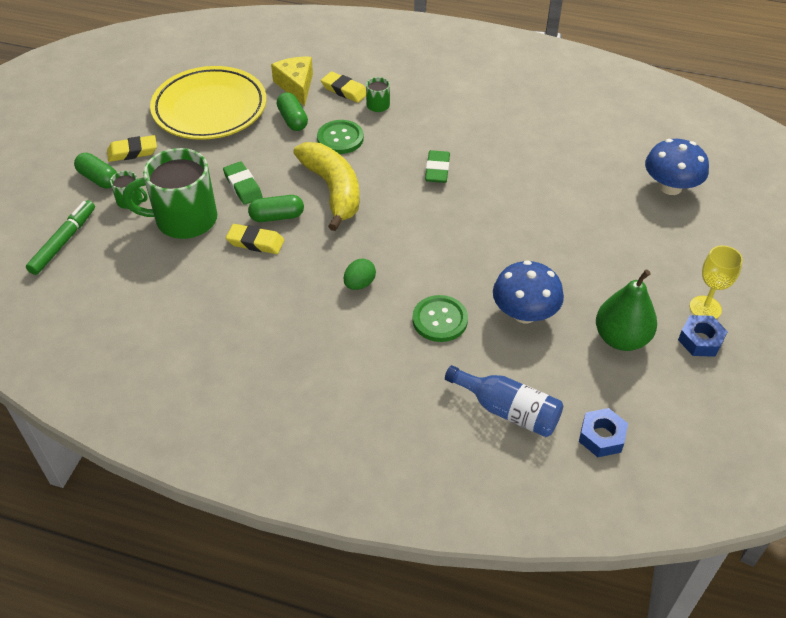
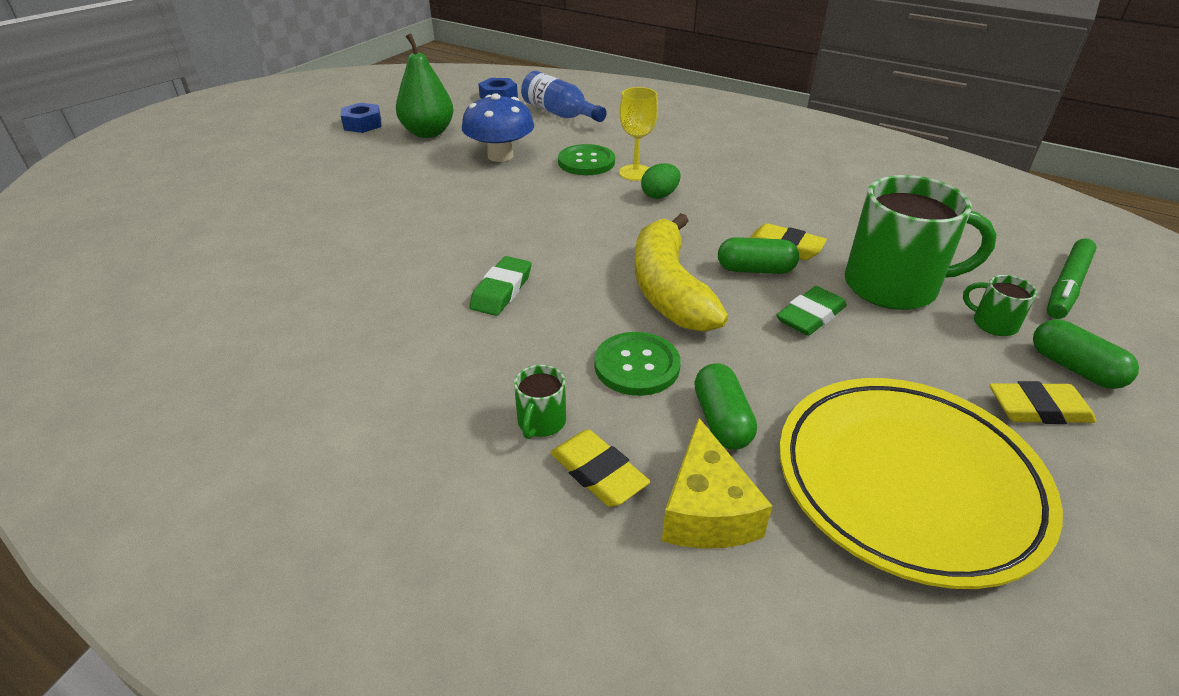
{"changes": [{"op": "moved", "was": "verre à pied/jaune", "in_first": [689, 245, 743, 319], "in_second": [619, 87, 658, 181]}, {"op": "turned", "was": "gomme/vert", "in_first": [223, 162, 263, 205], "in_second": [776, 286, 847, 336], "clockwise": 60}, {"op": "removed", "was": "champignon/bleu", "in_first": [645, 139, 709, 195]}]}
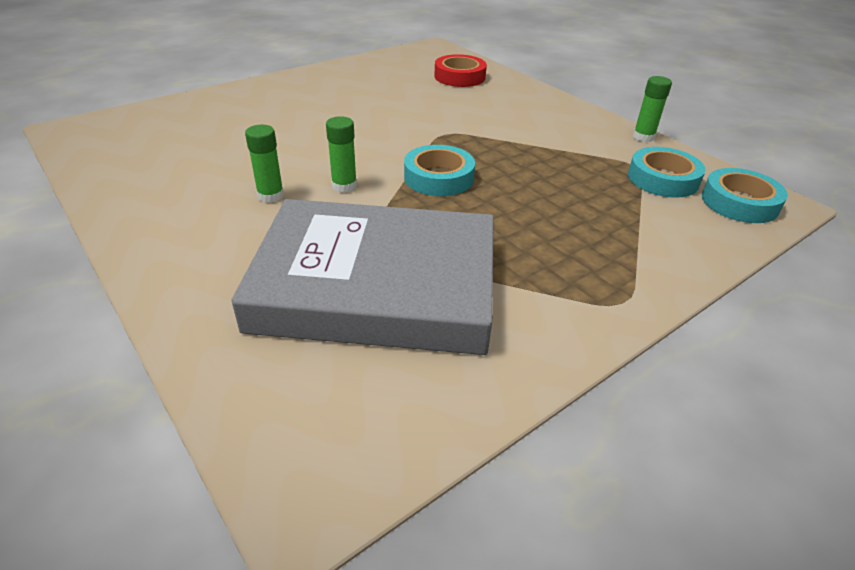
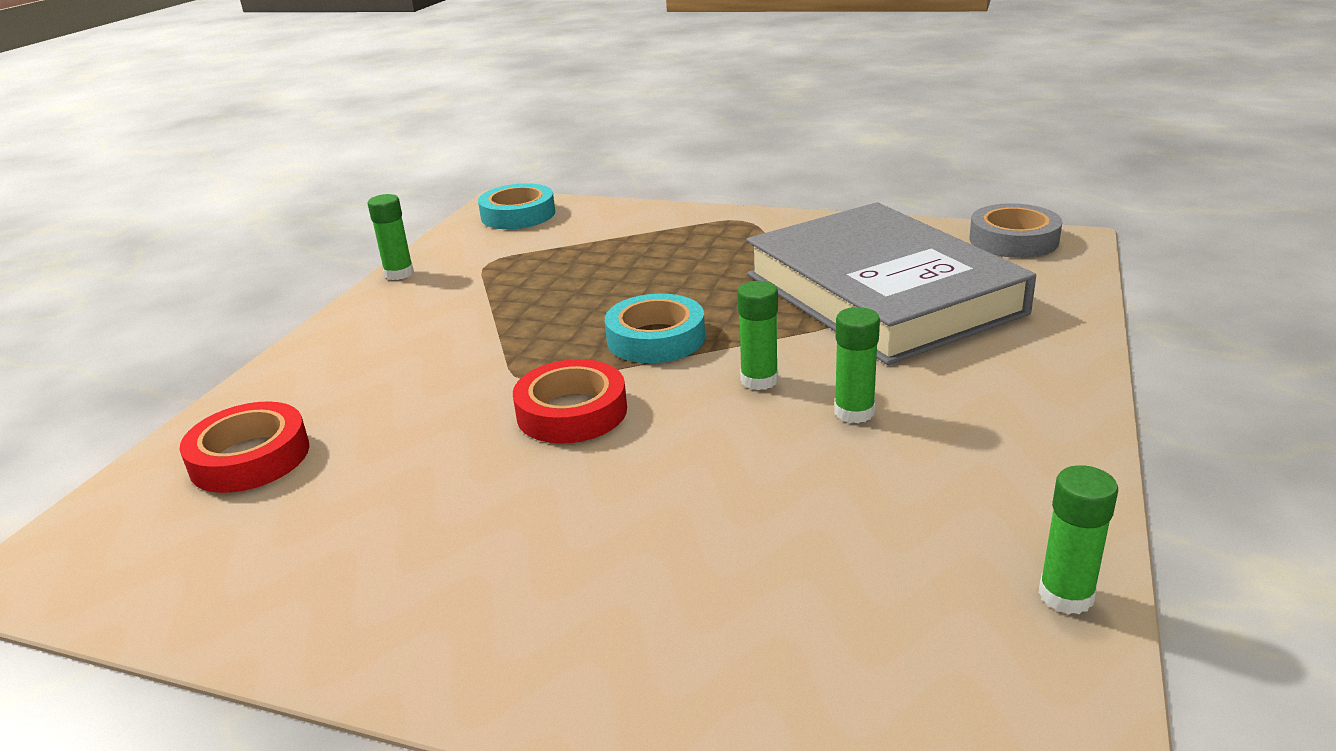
{"changes": [{"op": "added", "now": "ruban adhésif/rouge", "in_second": [513, 359, 627, 444]}, {"op": "added", "now": "ruban adhésif/gris", "in_second": [969, 203, 1062, 258]}, {"op": "added", "now": "bâton de colle/vert", "in_second": [1038, 465, 1118, 614]}, {"op": "removed", "was": "ruban adhésif/turquoise", "in_first": [628, 147, 706, 198]}]}
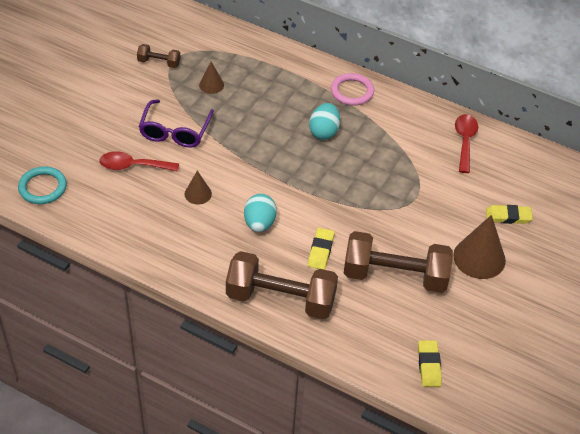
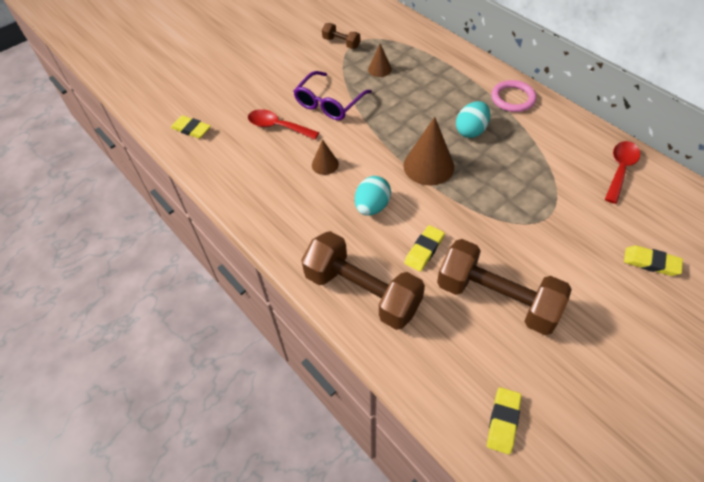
{"changes": [{"op": "replaced", "was": "anneau/turquoise", "now": "gomme/jaune", "in_first": [18, 167, 67, 204], "in_second": [171, 115, 211, 139]}, {"op": "moved", "was": "cône/marron", "in_first": [453, 215, 506, 279], "in_second": [403, 117, 454, 186]}]}
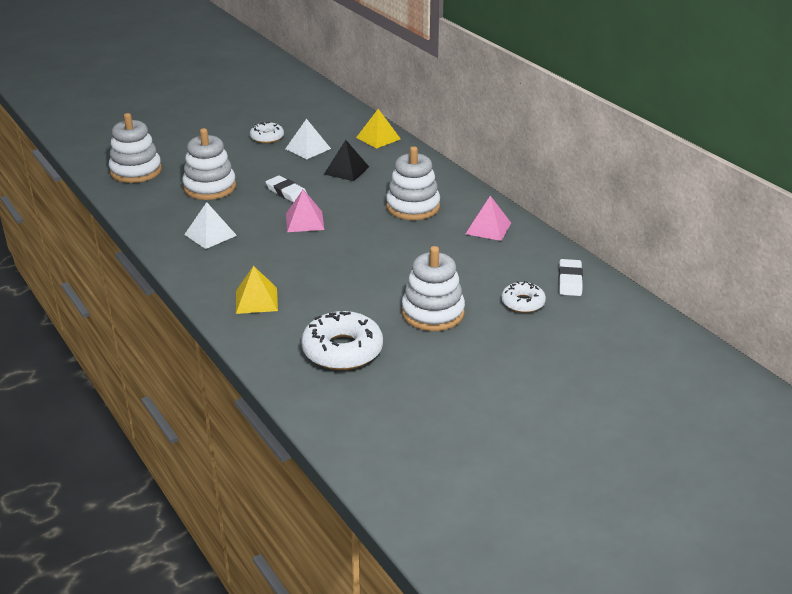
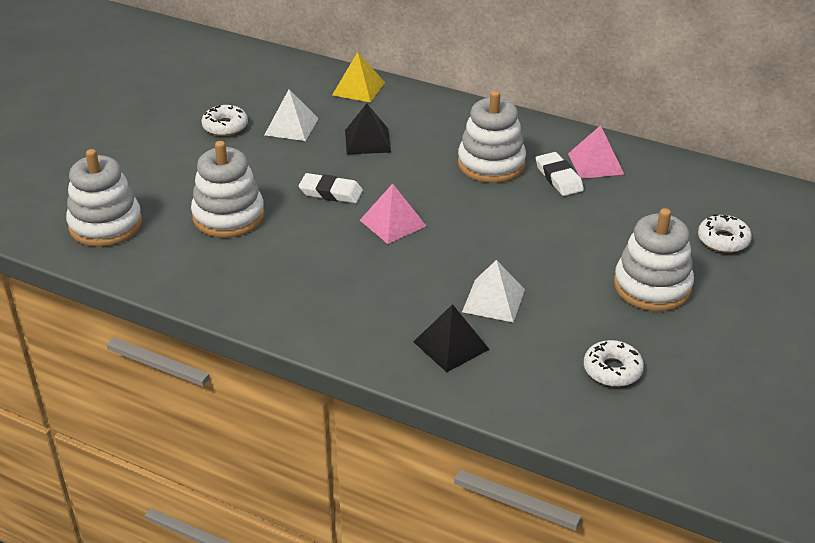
{"changes": [{"op": "recoloured", "was": "pyramide/jaune", "now": "pyramide/noir", "in_first": [236, 266, 278, 314], "in_second": [413, 304, 490, 372]}, {"op": "moved", "was": "pyramide/blanc", "in_first": [184, 202, 237, 249], "in_second": [462, 260, 525, 322]}, {"op": "moved", "was": "gomme/blanc", "in_first": [559, 259, 583, 296], "in_second": [536, 152, 584, 196]}, {"op": "resized", "was": "beignet/blanc", "in_first": [301, 311, 383, 370], "in_second": [584, 340, 644, 387], "ratio": 0.58}]}
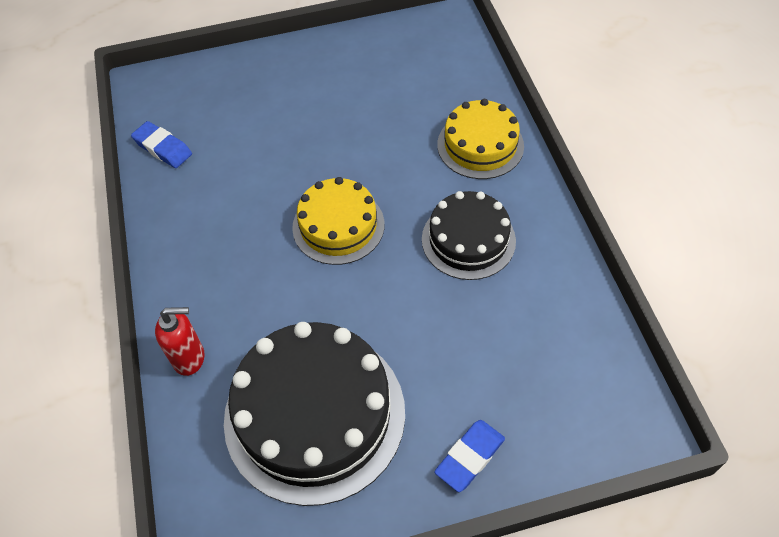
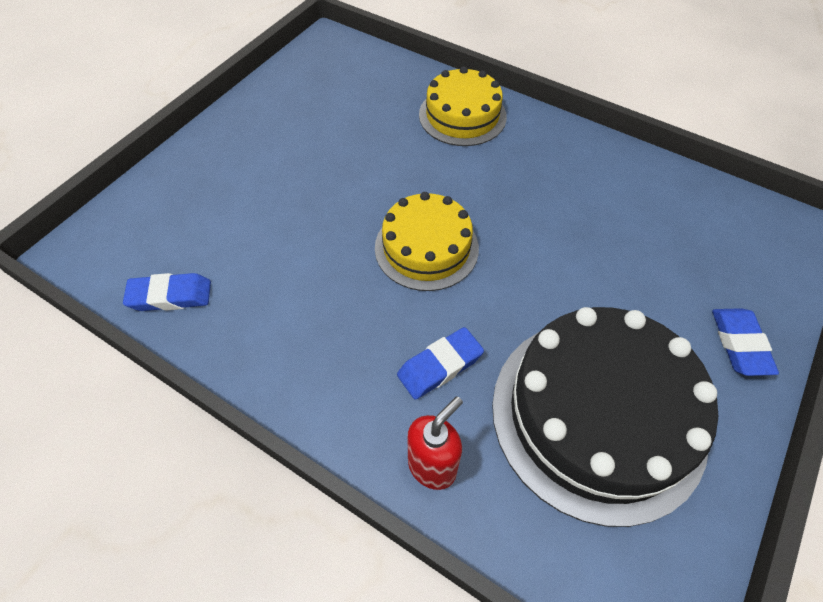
{"changes": [{"op": "added", "now": "gomme/bleu", "in_second": [397, 327, 484, 400]}, {"op": "removed", "was": "gâteau/noir", "in_first": [422, 191, 516, 280]}]}
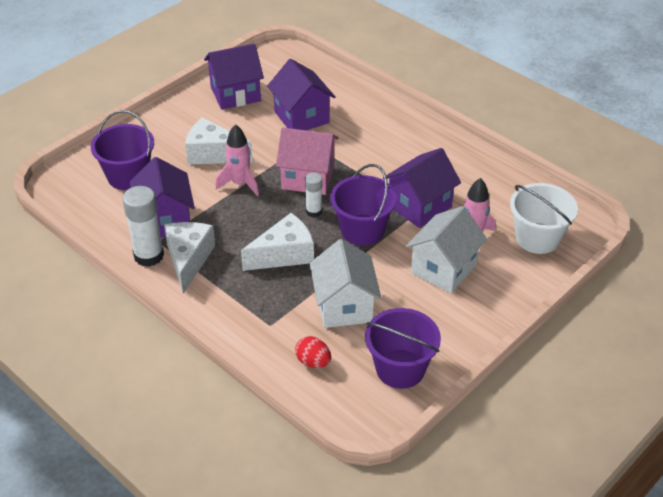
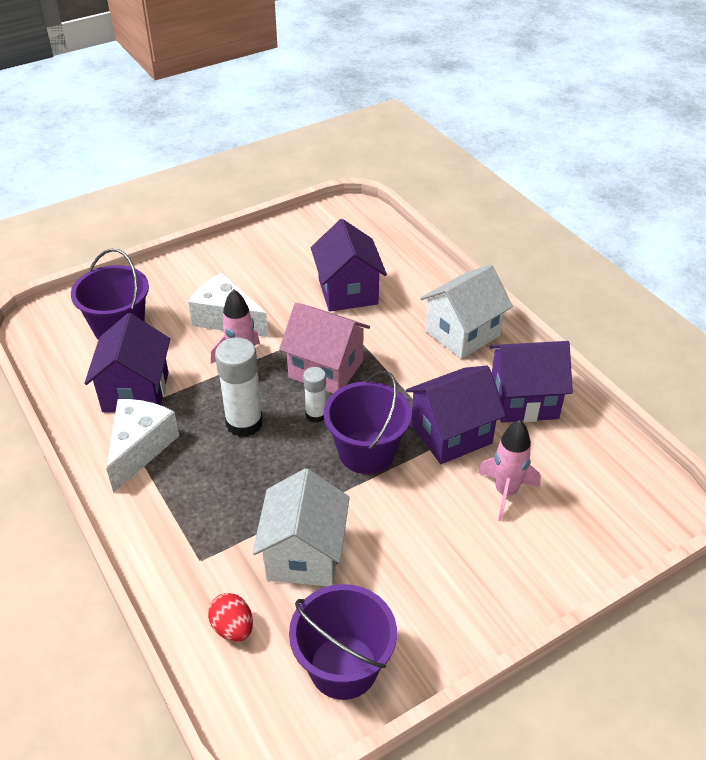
{"changes": [{"op": "moved", "was": "bâton de colle/blanc", "in_first": [123, 186, 164, 267], "in_second": [215, 337, 263, 437]}, {"op": "moved", "was": "maison/blanc", "in_first": [406, 206, 487, 293], "in_second": [420, 264, 513, 359]}, {"op": "moved", "was": "maison/violet", "in_first": [204, 43, 264, 110], "in_second": [489, 341, 573, 423]}, {"op": "removed", "was": "fromage/blanc", "in_first": [241, 213, 314, 271]}, {"op": "removed", "was": "seau/blanc", "in_first": [510, 183, 578, 254]}]}
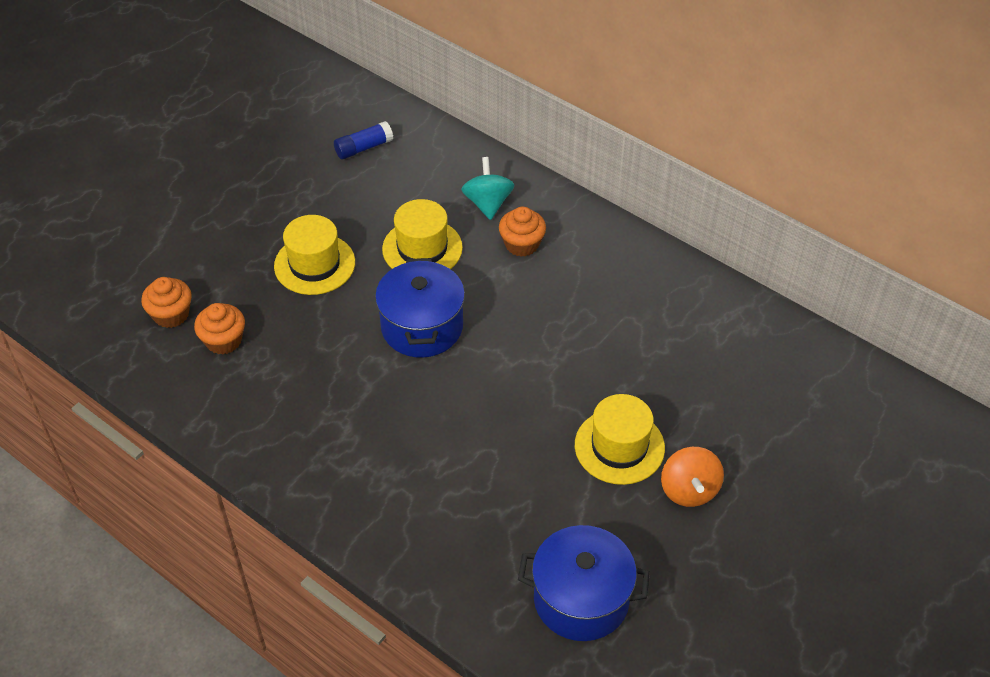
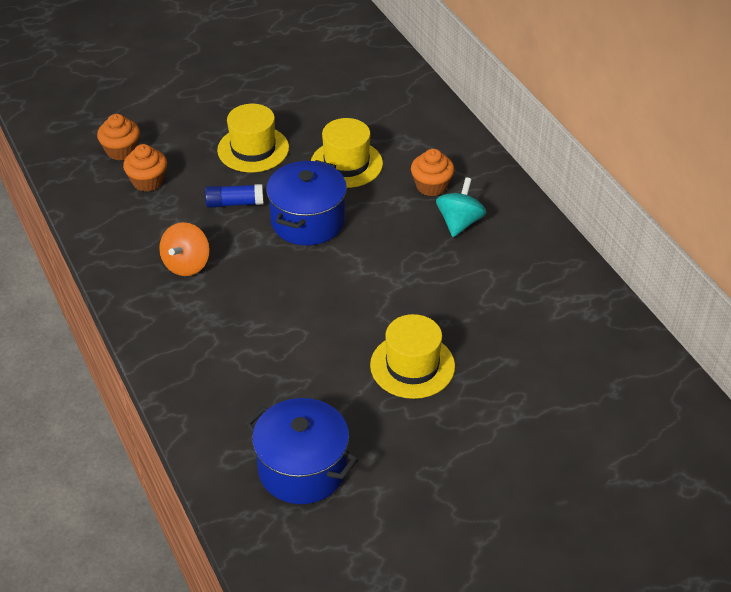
{"changes": [{"op": "moved", "was": "toupie/orange", "in_first": [661, 447, 724, 507], "in_second": [159, 222, 210, 276]}, {"op": "moved", "was": "bâton de colle/bleu", "in_first": [334, 121, 393, 160], "in_second": [205, 184, 263, 208]}, {"op": "moved", "was": "toupie/turquoise", "in_first": [461, 157, 514, 220], "in_second": [436, 177, 486, 237]}]}
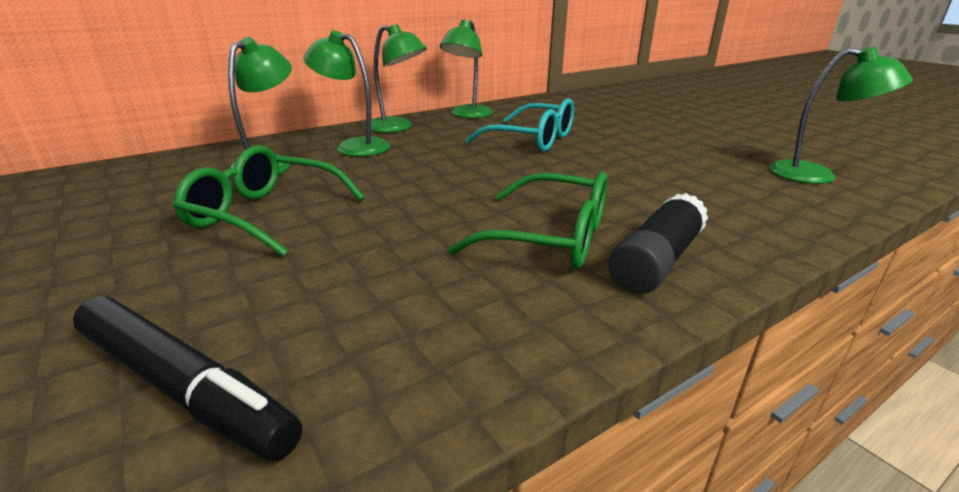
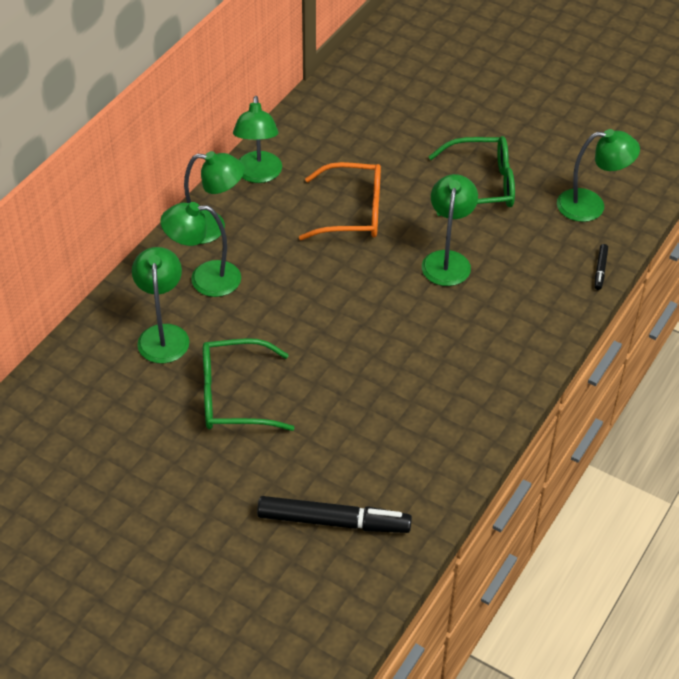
{"changes": [{"op": "recoloured", "was": "lunettes/turquoise", "now": "lunettes/orange", "in_first": [465, 98, 574, 152], "in_second": [299, 162, 381, 240]}, {"op": "added", "now": "lampe/vert", "in_second": [422, 174, 478, 286]}, {"op": "moved", "was": "lunettes/vert", "in_first": [448, 172, 608, 269], "in_second": [428, 136, 515, 216]}, {"op": "added", "now": "feutre/noir", "in_second": [595, 244, 608, 290]}, {"op": "removed", "was": "bâton de colle/noir", "in_first": [608, 193, 708, 294]}]}
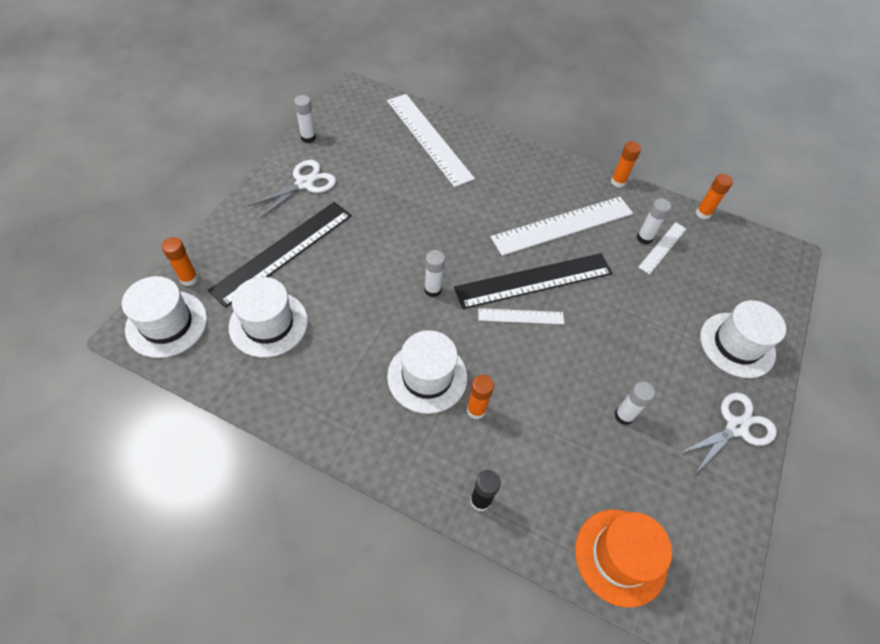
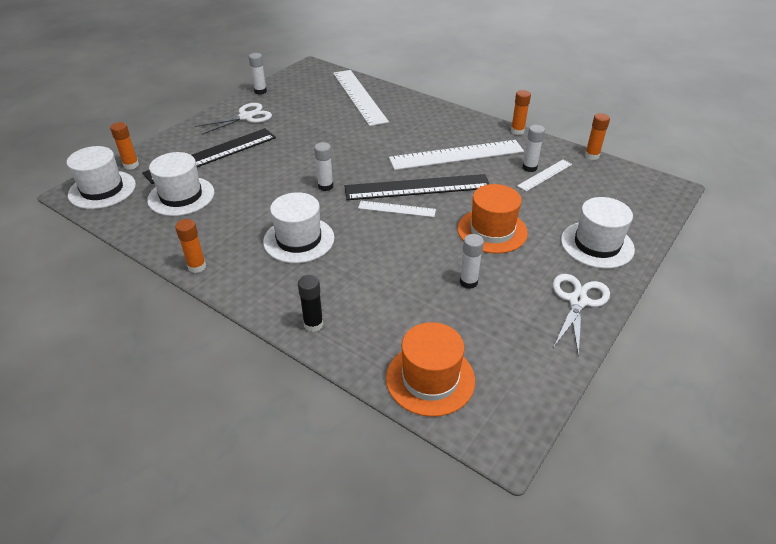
{"changes": [{"op": "moved", "was": "bâton de colle/orange", "in_first": [467, 375, 494, 419], "in_second": [175, 219, 206, 273]}, {"op": "added", "now": "chapeau/orange", "in_second": [458, 184, 528, 254]}, {"op": "turned", "was": "ciseaux/blanc", "in_first": [676, 392, 777, 475], "in_second": [553, 274, 610, 356], "clockwise": -45}]}
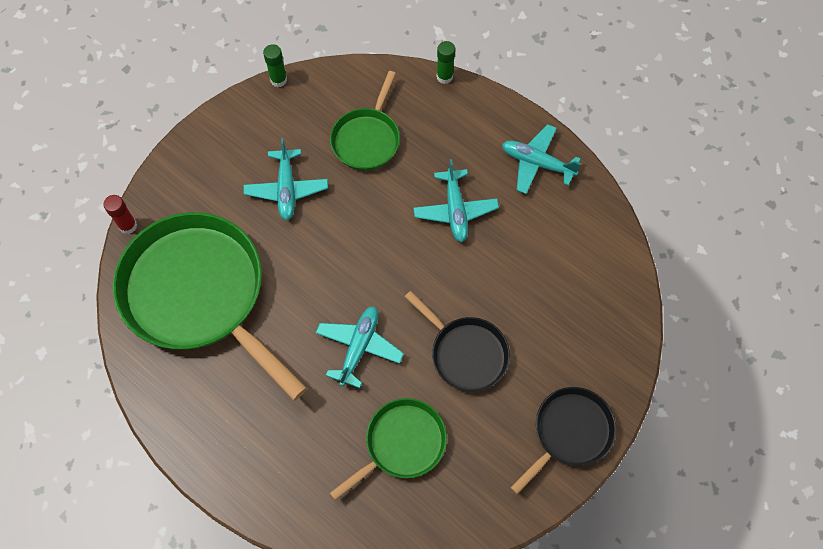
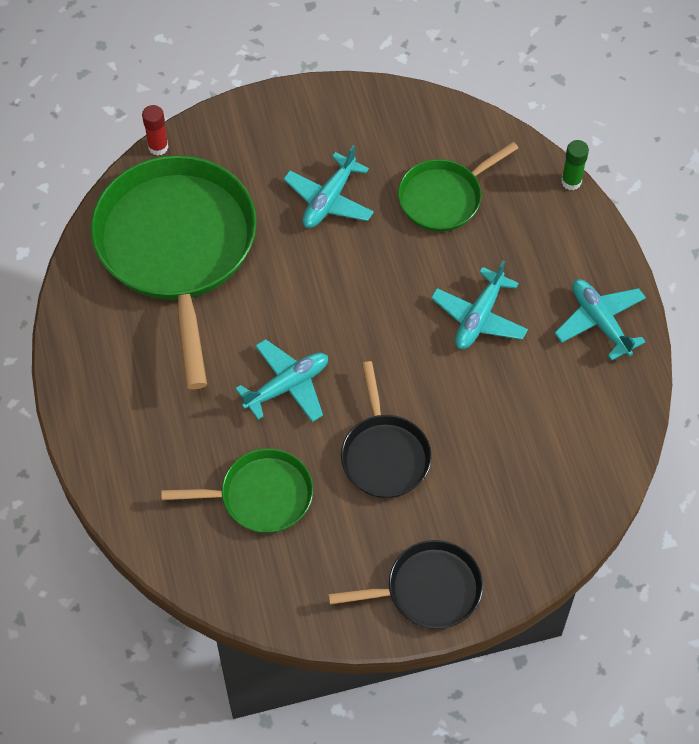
{"changes": [{"op": "removed", "was": "bâton de colle/vert", "in_first": [263, 44, 287, 87]}]}
